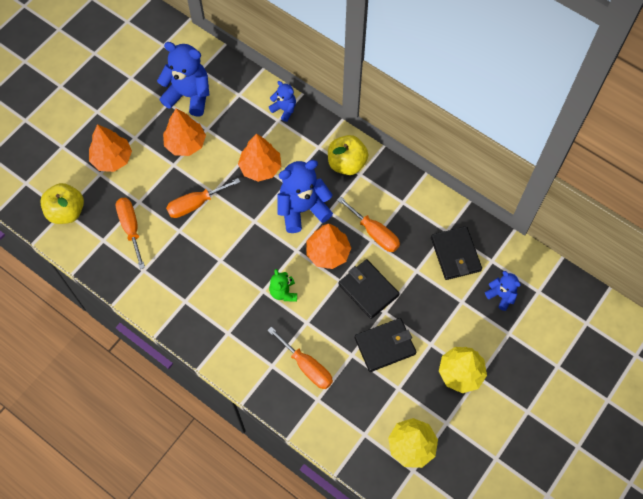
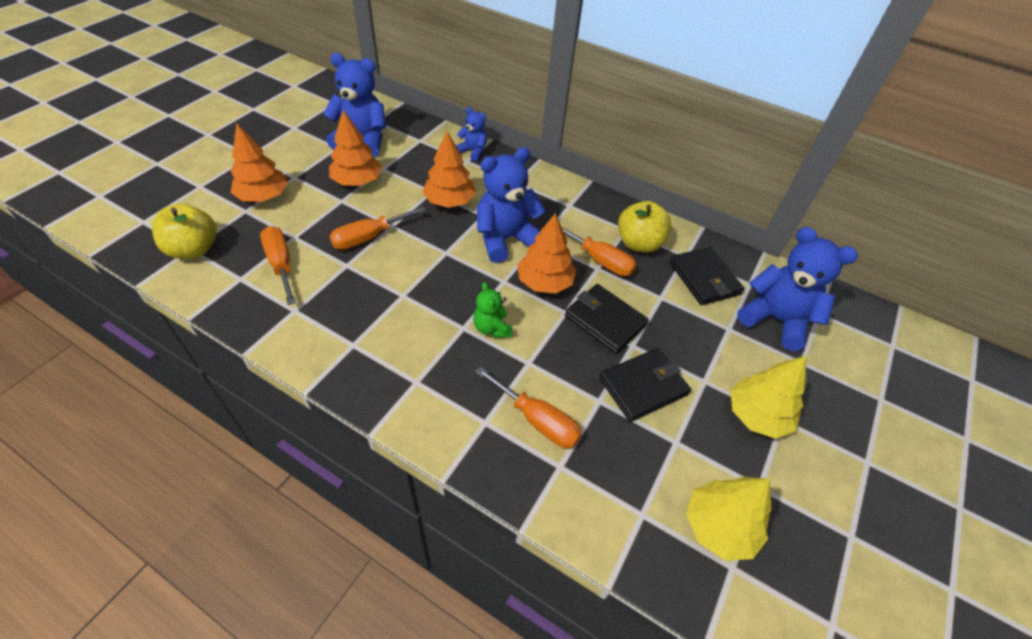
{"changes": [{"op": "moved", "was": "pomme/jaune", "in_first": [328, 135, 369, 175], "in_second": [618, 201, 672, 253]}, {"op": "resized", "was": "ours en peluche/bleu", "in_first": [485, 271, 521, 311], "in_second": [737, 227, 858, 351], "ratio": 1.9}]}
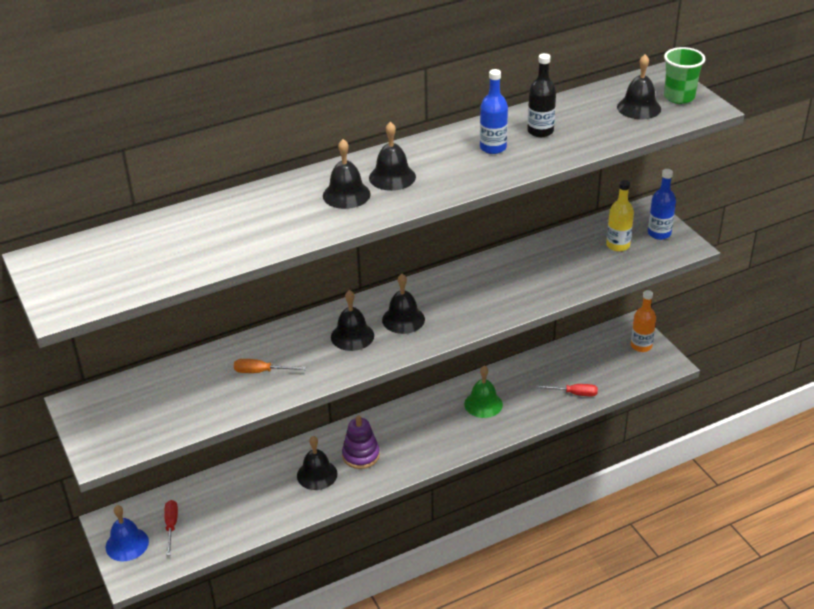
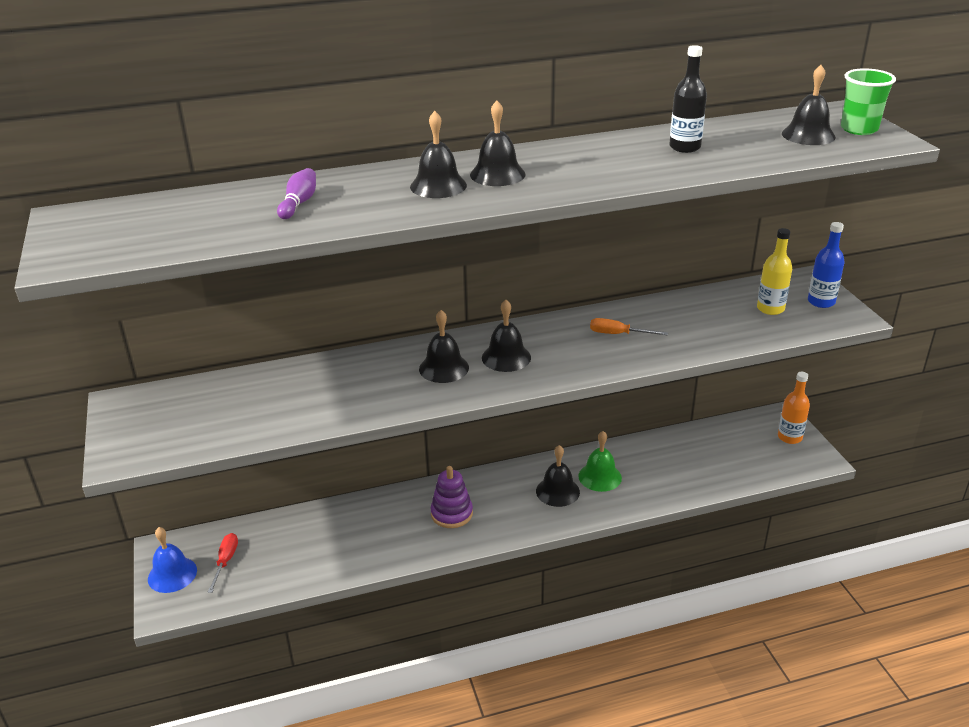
{"changes": [{"op": "added", "now": "quille/violet", "in_second": [277, 168, 316, 219]}, {"op": "moved", "was": "cloche/noir", "in_first": [297, 436, 337, 490], "in_second": [536, 445, 580, 507]}, {"op": "moved", "was": "tournevis/orange", "in_first": [234, 359, 306, 373], "in_second": [590, 318, 668, 336]}, {"op": "removed", "was": "bouteille/bleu", "in_first": [480, 69, 508, 154]}, {"op": "removed", "was": "tournevis/rouge", "in_first": [536, 384, 598, 397]}]}
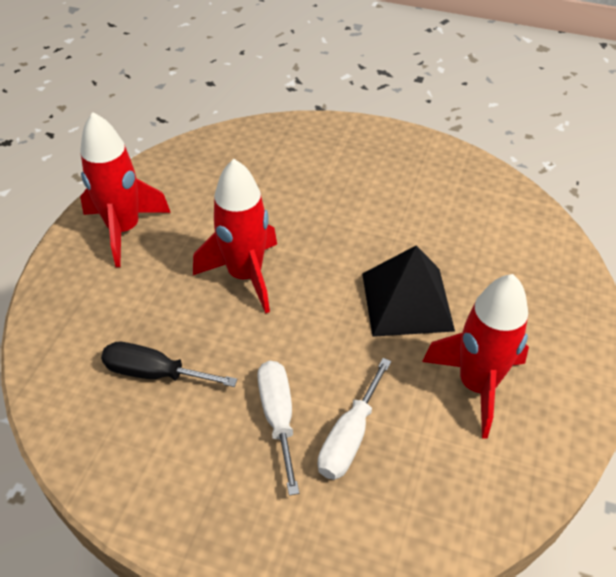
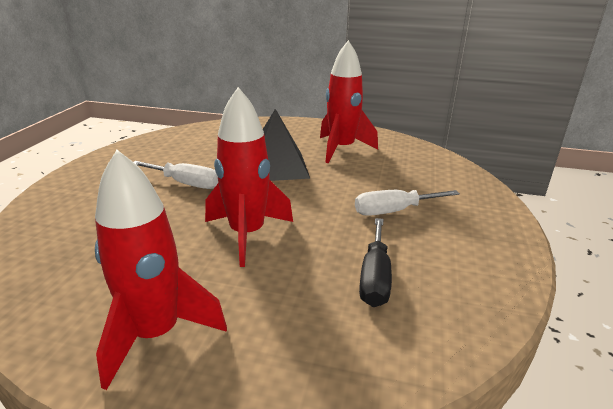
{"changes": [{"op": "moved", "was": "tournevis/blanc", "in_first": [318, 358, 391, 480], "in_second": [134, 161, 218, 189]}]}
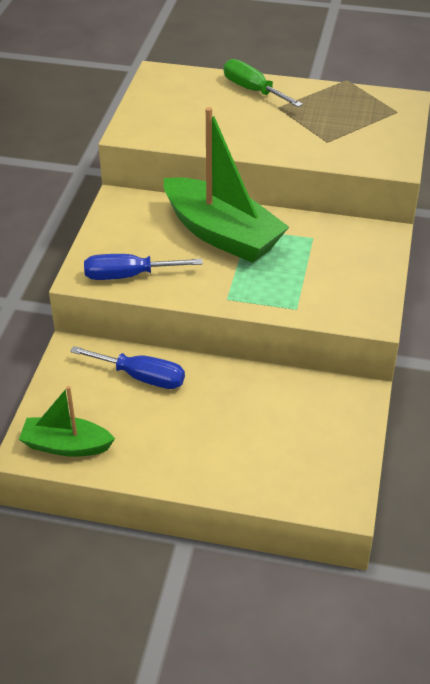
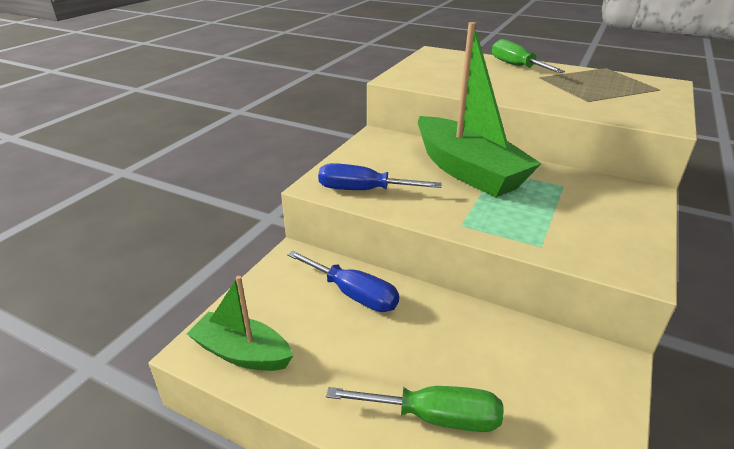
{"changes": [{"op": "added", "now": "tournevis/vert", "in_second": [326, 386, 503, 432]}]}
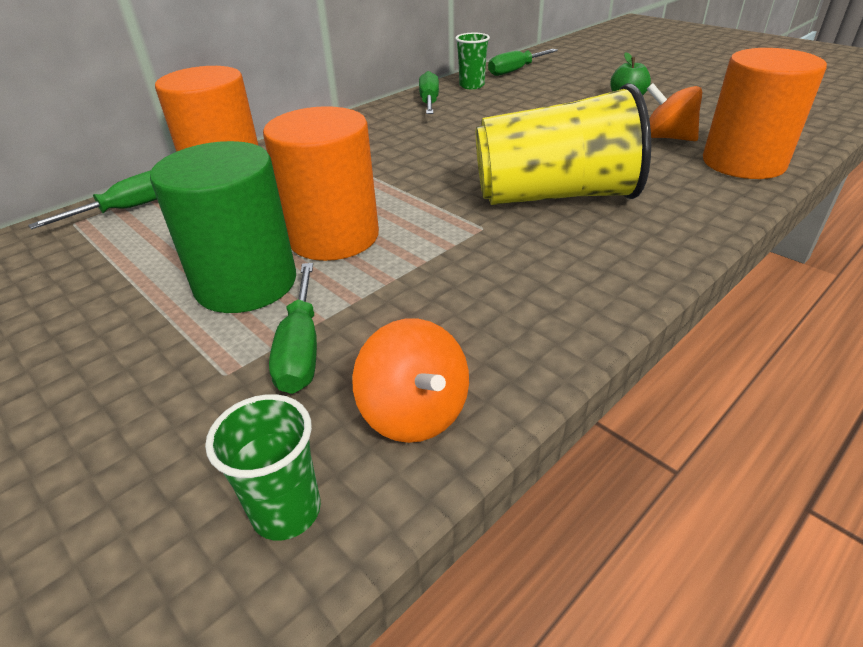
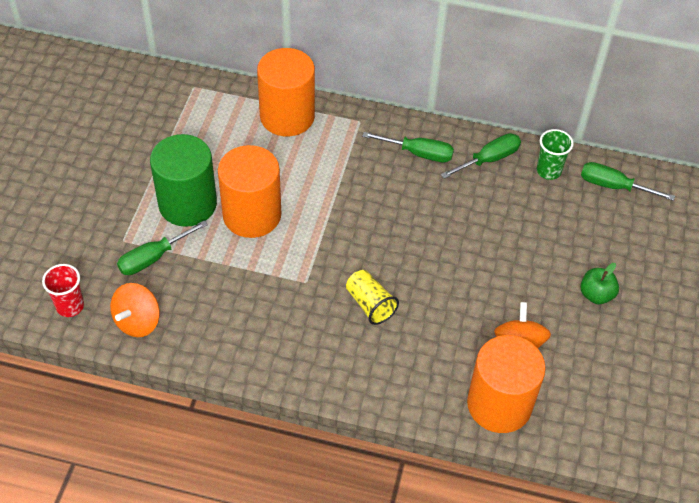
{"changes": [{"op": "recoloured", "was": "gobelet/vert", "now": "gobelet/rouge", "in_first": [205, 394, 321, 541], "in_second": [42, 264, 84, 317]}, {"op": "resized", "was": "gobelet/jaune", "in_first": [476, 83, 651, 205], "in_second": [346, 270, 399, 325], "ratio": 0.46}, {"op": "moved", "was": "tournevis/vert", "in_first": [28, 170, 157, 229], "in_second": [362, 132, 454, 162]}]}
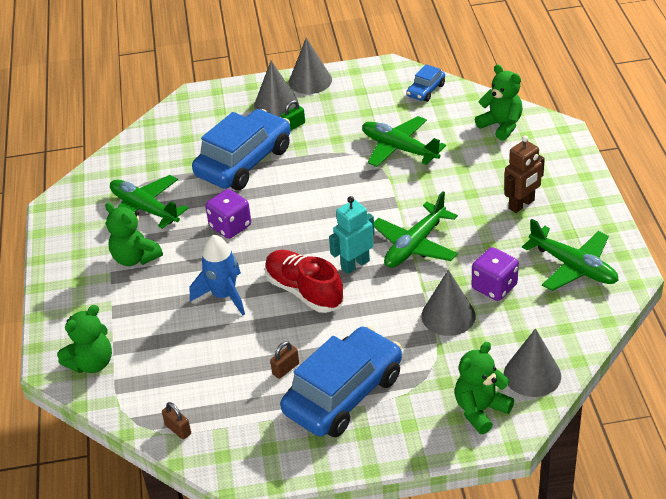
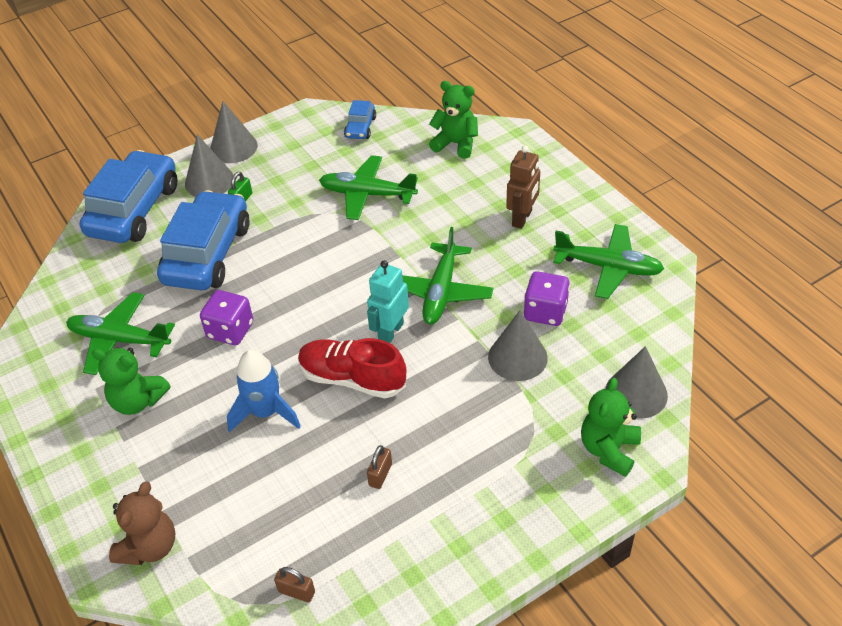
{"changes": [{"op": "moved", "was": "voiture/bleu", "in_first": [280, 326, 402, 437], "in_second": [79, 150, 178, 243]}, {"op": "recoloured", "was": "ours en peluche/vert", "now": "ours en peluche/marron", "in_first": [57, 305, 112, 373], "in_second": [109, 481, 176, 565]}]}
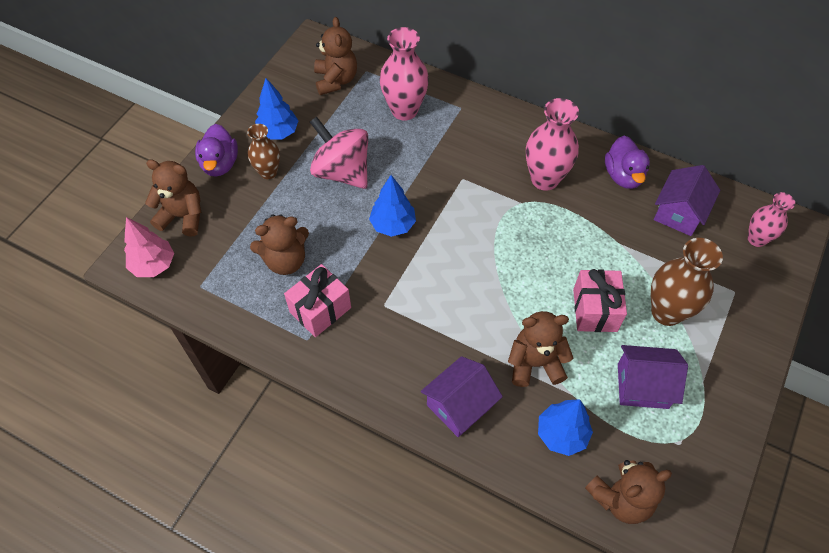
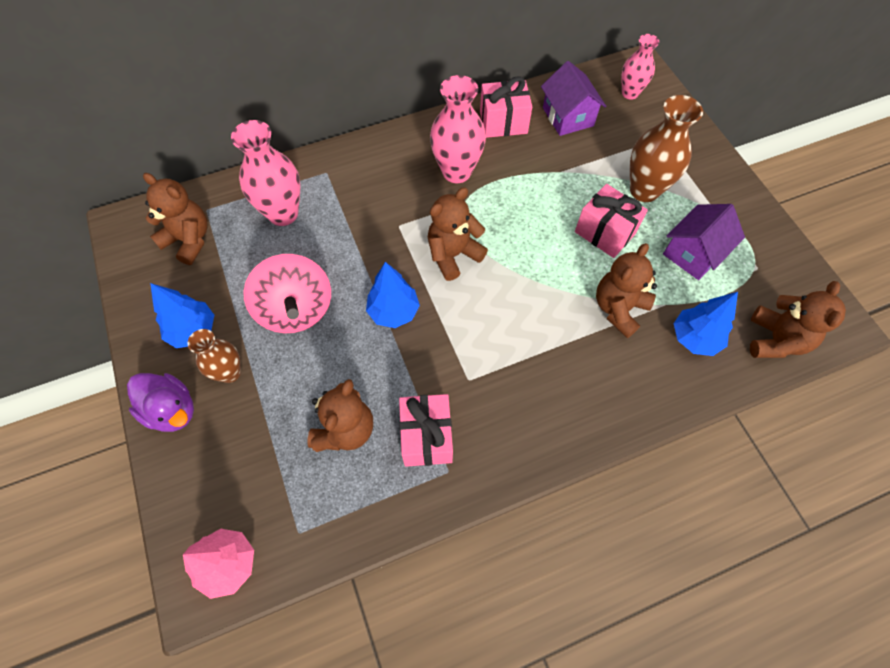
{"changes": [{"op": "turned", "was": "toupie/rose", "in_first": [310, 117, 368, 189], "in_second": [243, 254, 331, 333], "clockwise": -105}, {"op": "moved", "was": "ours en peluche/marron", "in_first": [145, 159, 202, 237], "in_second": [428, 187, 488, 281]}, {"op": "replaced", "was": "canard/violet", "now": "cadeau/rose", "in_first": [605, 136, 650, 189], "in_second": [480, 76, 532, 138]}, {"op": "removed", "was": "maison/violet", "in_first": [421, 356, 503, 437]}]}
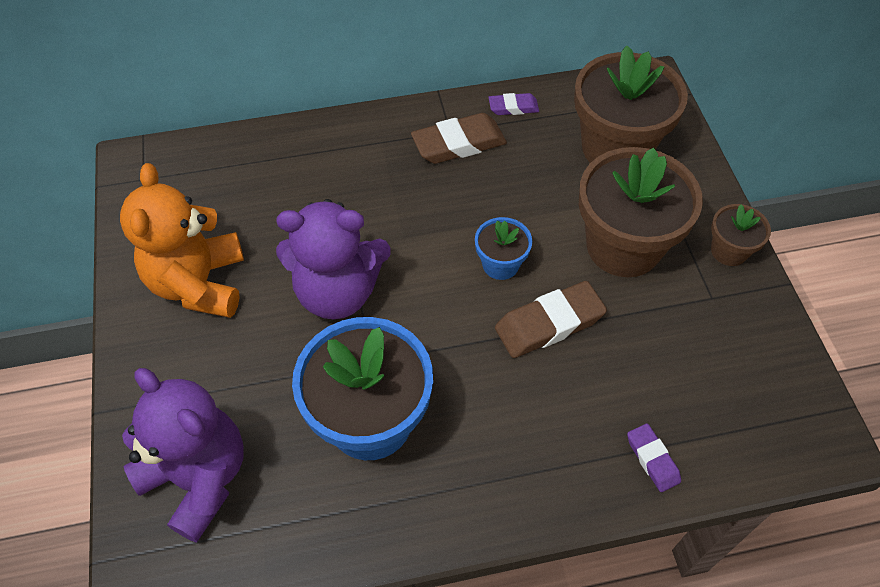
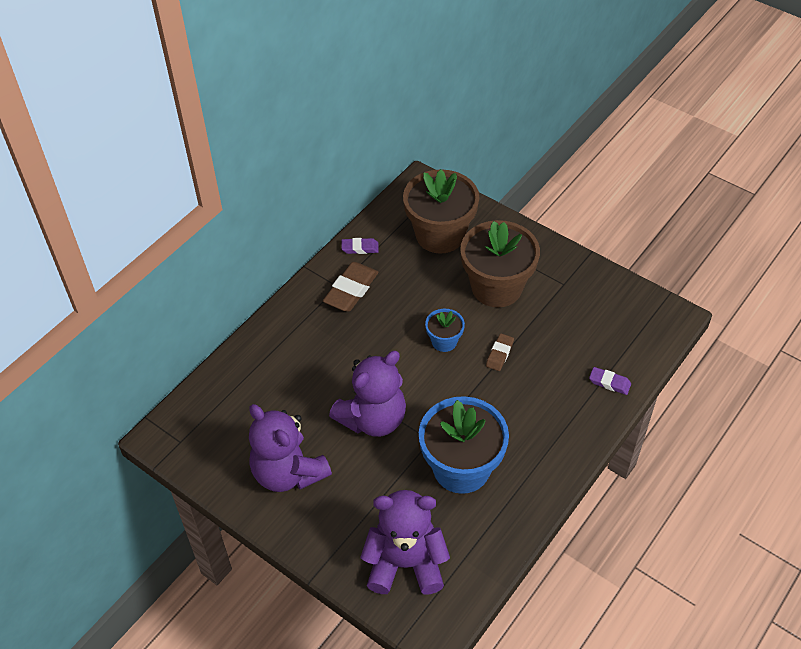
{"changes": [{"op": "recoloured", "was": "ours en peluche/orange", "now": "ours en peluche/violet", "in_first": [120, 163, 244, 318], "in_second": [249, 404, 332, 492]}, {"op": "turned", "was": "gomme/violet", "in_first": [488, 93, 539, 115], "in_second": [341, 238, 379, 254], "clockwise": 45}, {"op": "resized", "was": "gomme/marron", "in_first": [495, 281, 607, 358], "in_second": [486, 333, 514, 371], "ratio": 0.56}, {"op": "removed", "was": "pot de fleurs/marron", "in_first": [711, 204, 771, 266]}]}
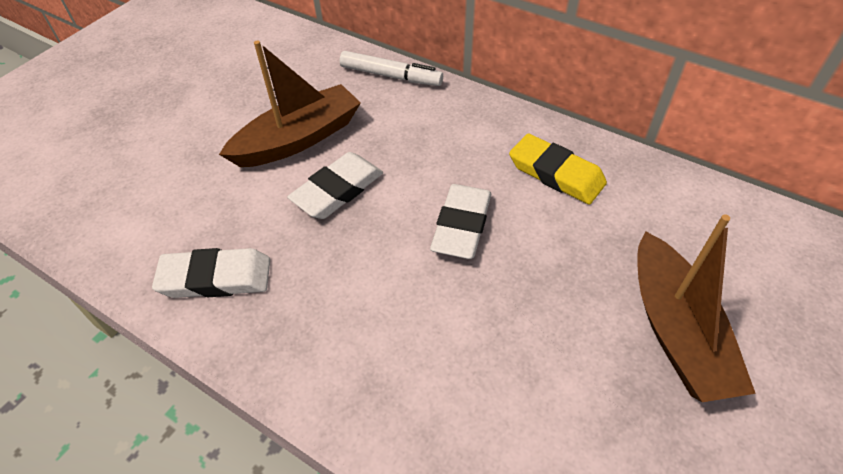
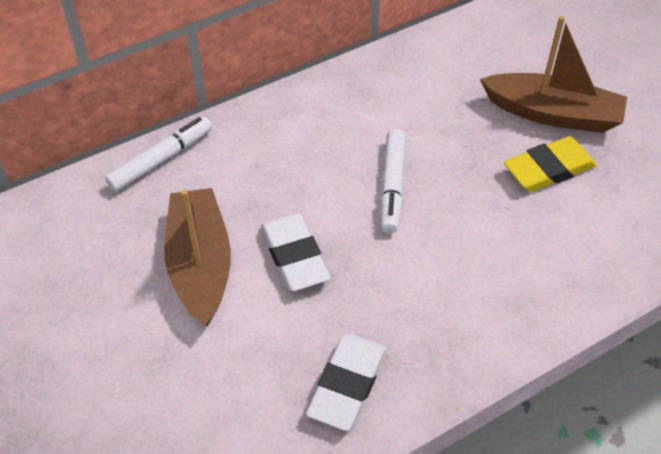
{"changes": [{"op": "replaced", "was": "gomme/blanc", "now": "feutre/blanc", "in_first": [430, 184, 491, 259], "in_second": [380, 129, 405, 234]}, {"op": "moved", "was": "gomme/jaune", "in_first": [509, 133, 607, 205], "in_second": [504, 136, 597, 192]}]}
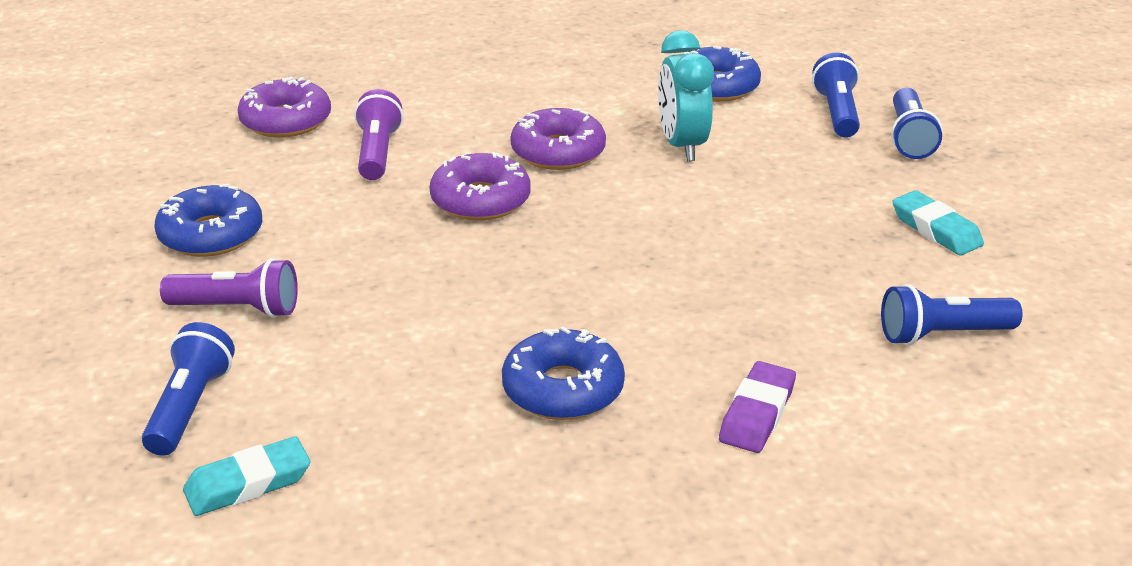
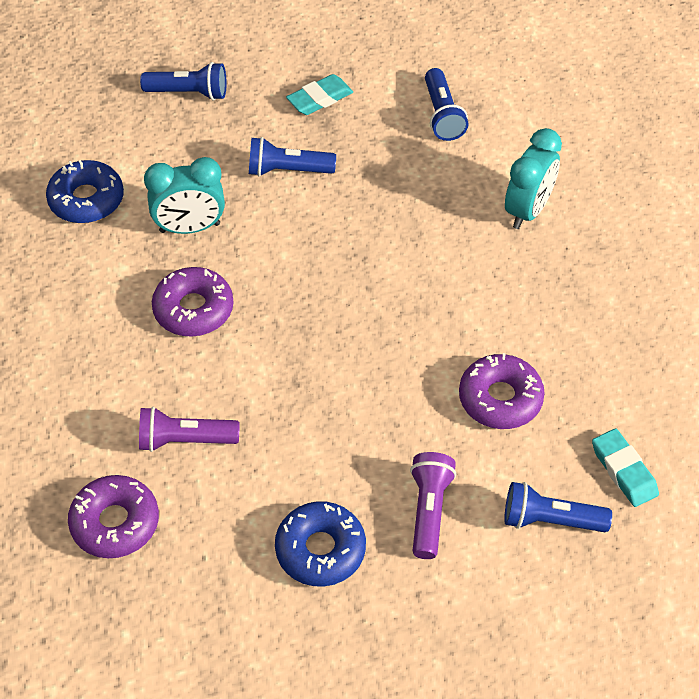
{"changes": [{"op": "moved", "was": "lampe de poche/bleu", "in_first": [812, 52, 860, 138], "in_second": [249, 137, 336, 177]}, {"op": "moved", "was": "beignet/violet", "in_first": [430, 152, 531, 221], "in_second": [459, 353, 545, 429]}, {"op": "replaced", "was": "gomme/violet", "now": "réveil/turquoise", "in_first": [719, 361, 796, 453], "in_second": [505, 128, 562, 229]}, {"op": "removed", "was": "beignet/bleu", "in_first": [502, 327, 625, 420]}]}
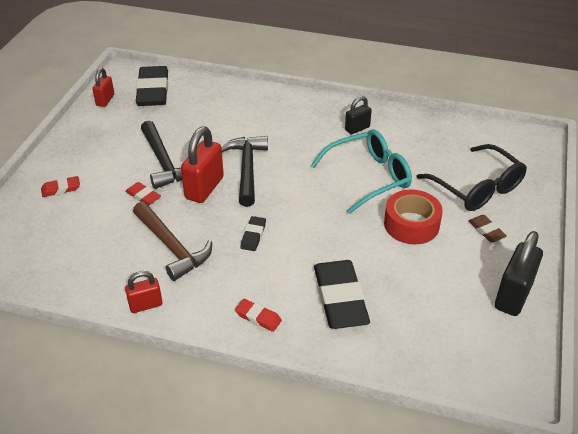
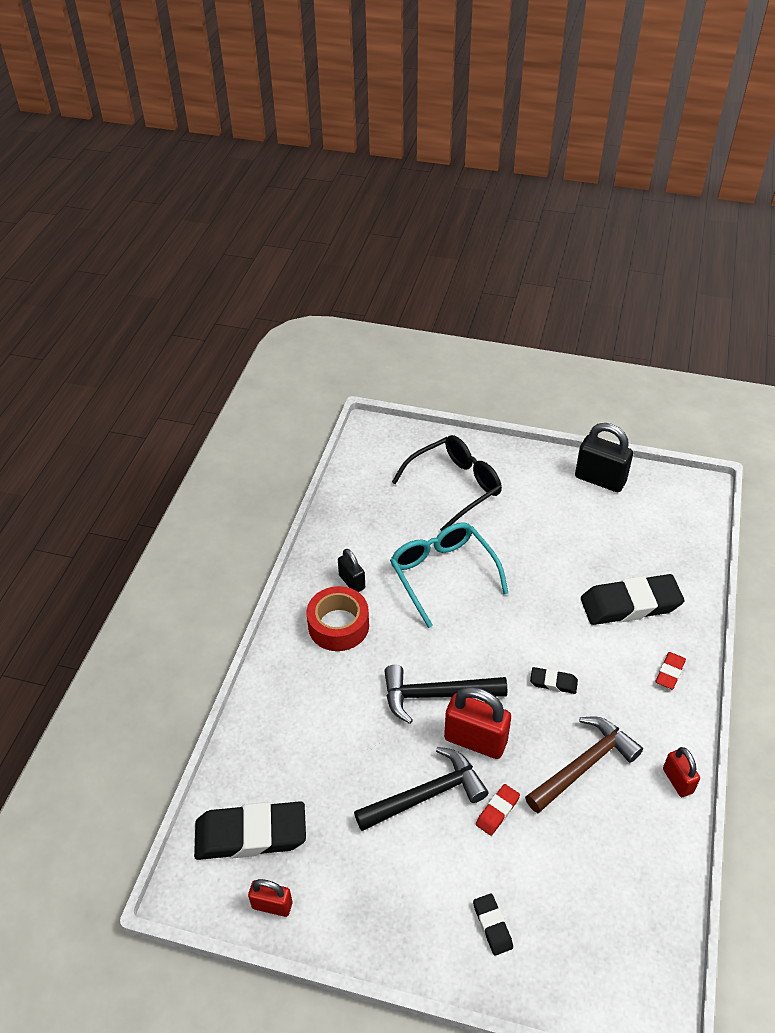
{"changes": [{"op": "moved", "was": "ruban adhésif/rouge", "in_first": [384, 190, 443, 244], "in_second": [307, 586, 369, 651]}, {"op": "recoloured", "was": "gomme/rouge", "now": "gomme/noir", "in_first": [41, 176, 80, 197], "in_second": [473, 893, 513, 956]}, {"op": "removed", "was": "gomme/marron", "in_first": [468, 215, 507, 242]}]}
